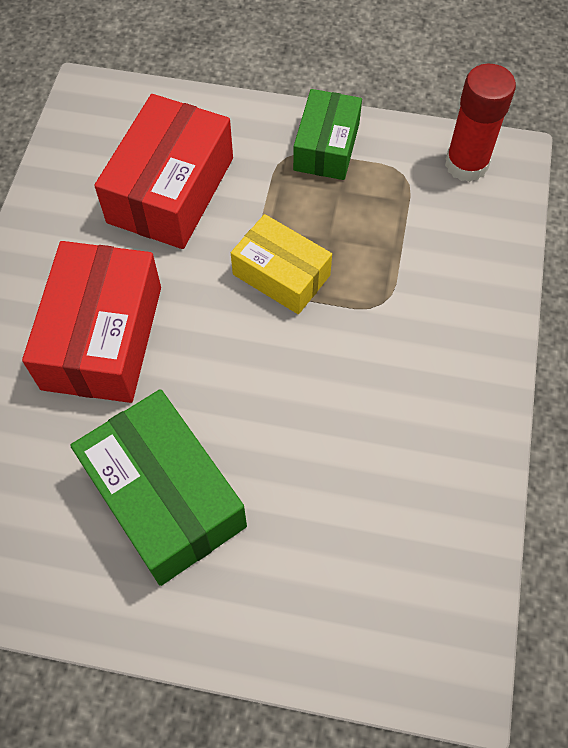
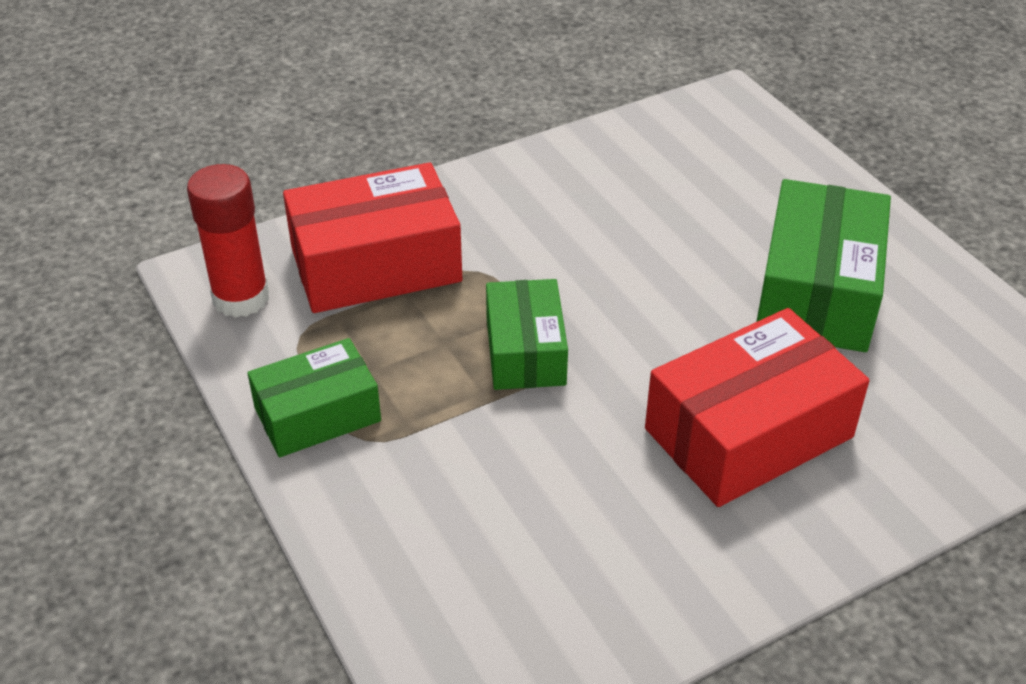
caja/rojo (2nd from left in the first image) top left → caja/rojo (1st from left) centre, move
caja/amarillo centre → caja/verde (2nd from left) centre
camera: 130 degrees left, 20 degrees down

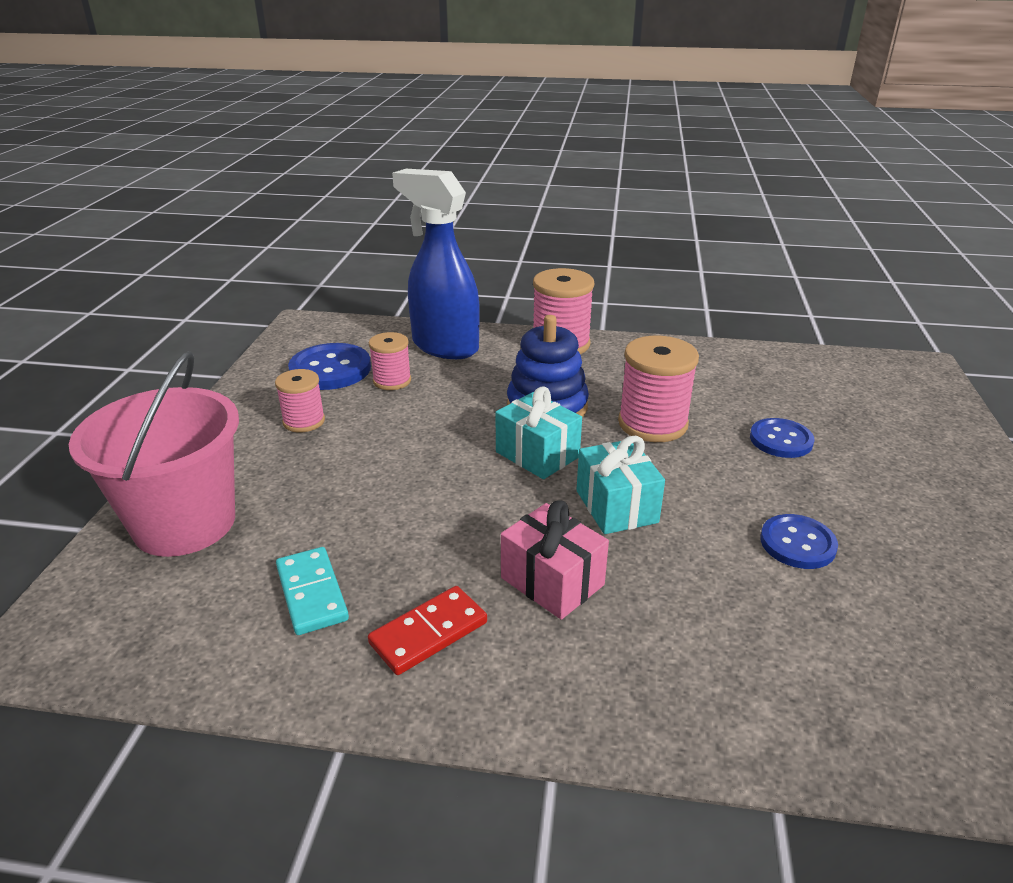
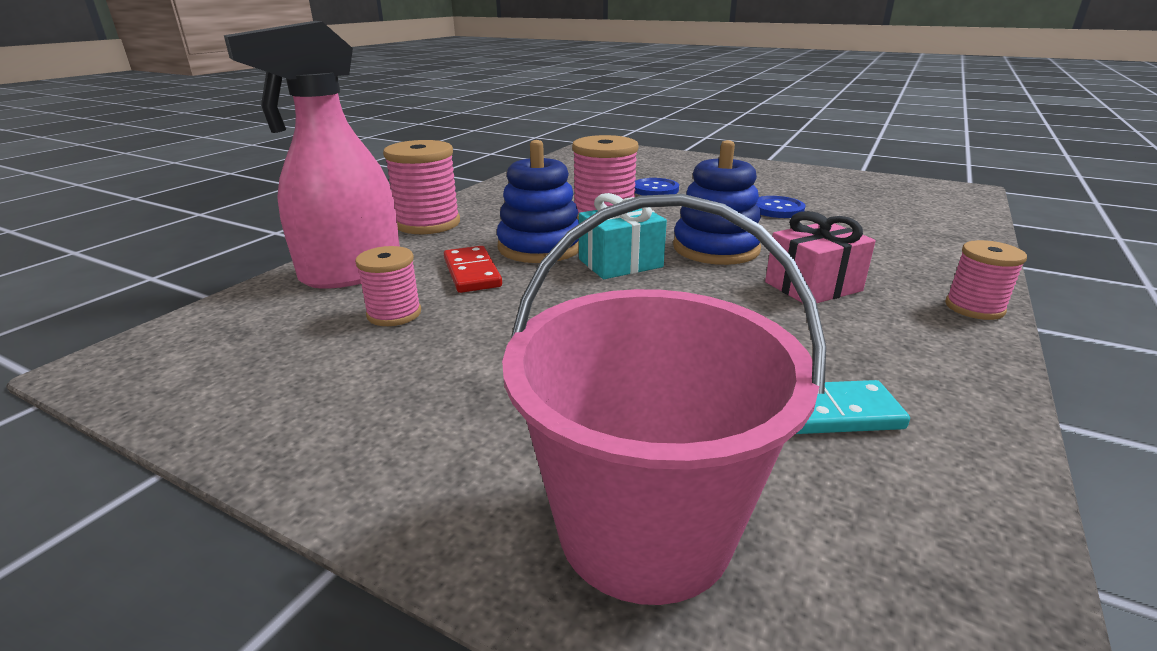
pulverizador/azul top centre → pulverizador/rosa top left
ficha de dominó/rojo bottom centre → ficha de dominó/rojo centre, move
regalo/turquesa (2nd from left) centre → juguete apilable/azul (2nd from left) top centre
carrete/rosa (1st from left in the first image) middle left → carrete/rosa (4th from left) middle right, move
botón/azul (1st from left) middle left → -
camera: 70 degrees left, 5 degrees down

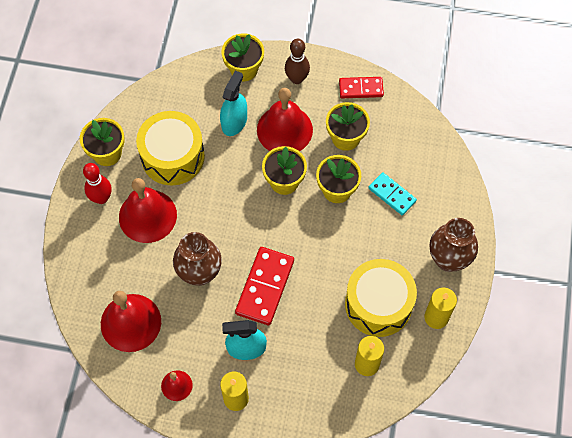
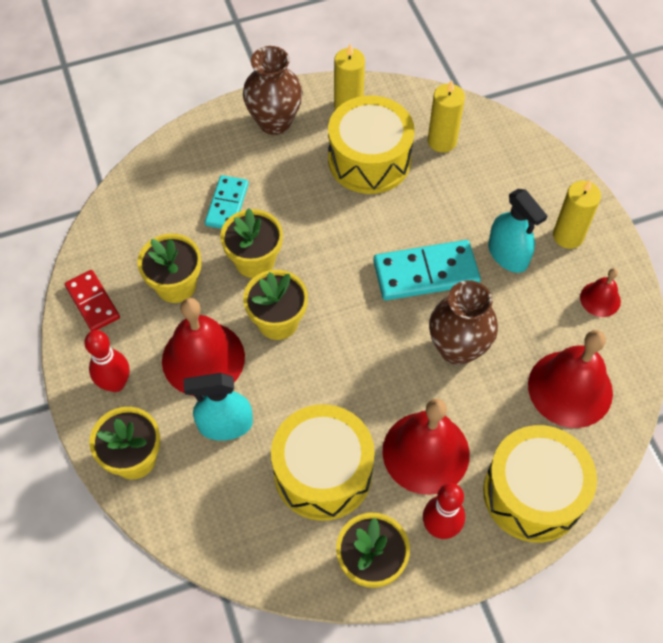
bolo/marrón top centre → bolo/rojo (1st from left) middle left
ficha de dominó/rojo (1st from left) centre → ficha de dominó/turquesa (2nd from left) centre
- → tambor/amarillo (3rd from left) bottom right
camera: 120 degrees left, 5 degrees down

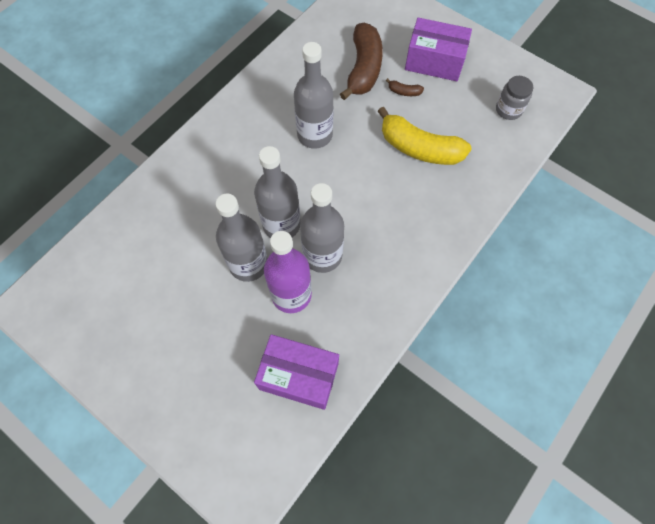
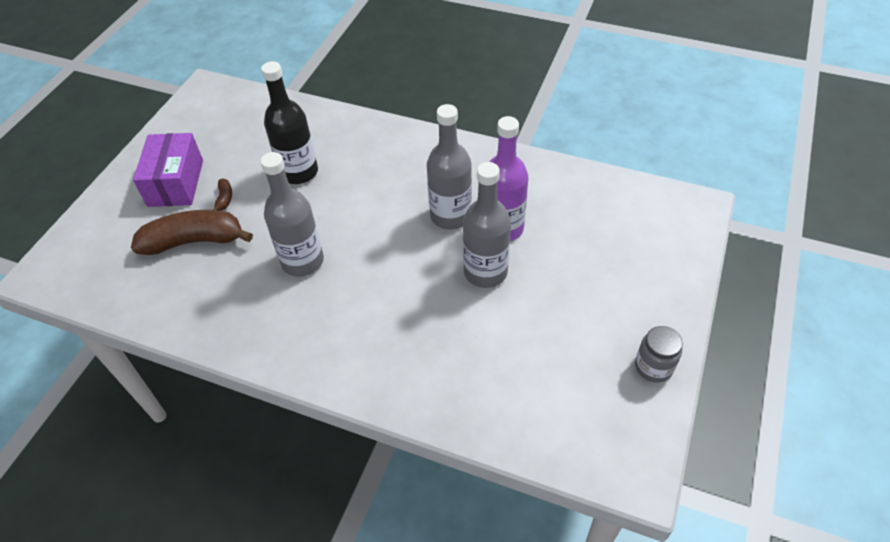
plátano/amarillo top centre → botella/negro top left
tarro/gris top right → tarro/gris middle right, move
botella/gris (2nd from left) centre → -
caja/morado (1st from left) bottom centre → -
camera: 105 degrees left, 15 degrees down

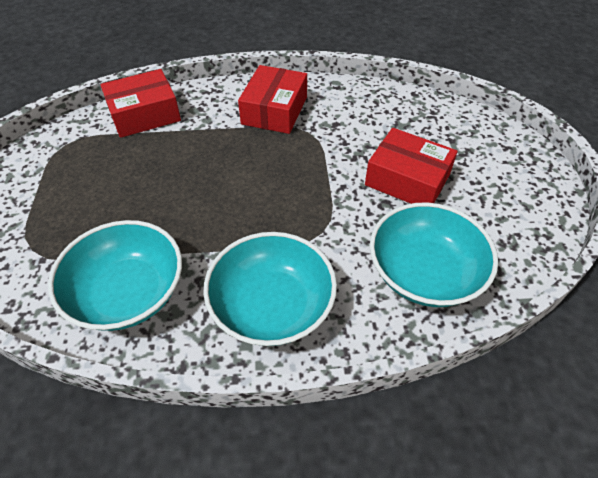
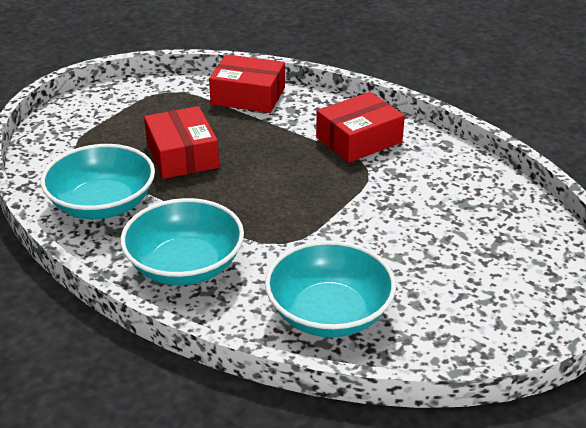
caja/rojo (3rd from left in the first image) middle right → caja/rojo (1st from left) top left, move
camera: 40 degrees right, 15 degrees down

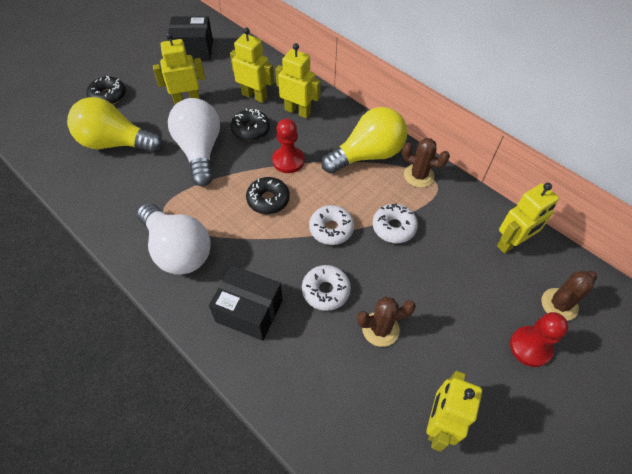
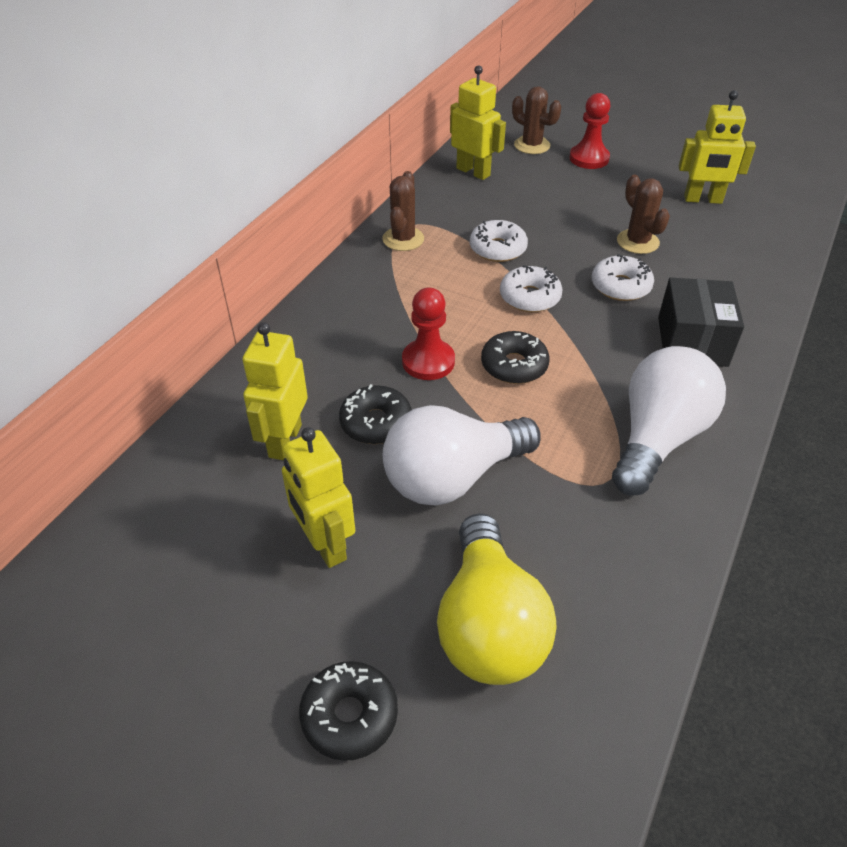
caja/negro (1st from left) top left → -
robot/amarillo (3rd from left) top centre → -
bombilla/amarillo (2nd from left) top centre → -
camera: 105 degrees left, 10 degrees down

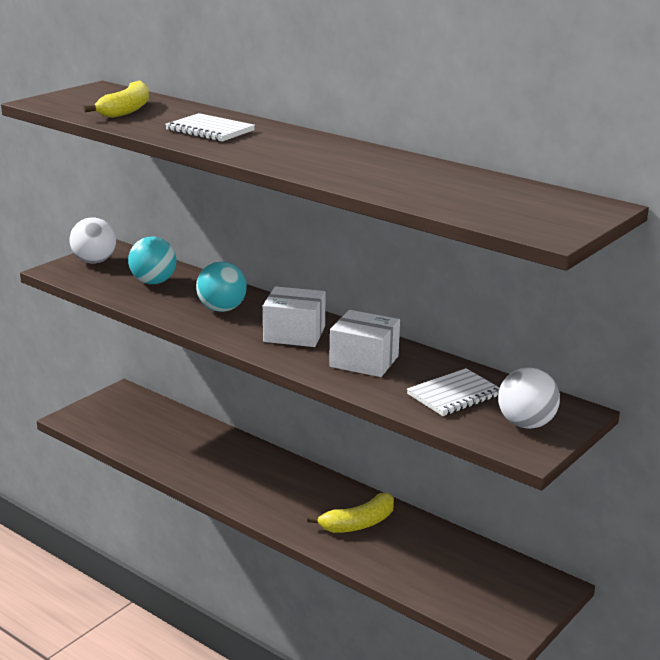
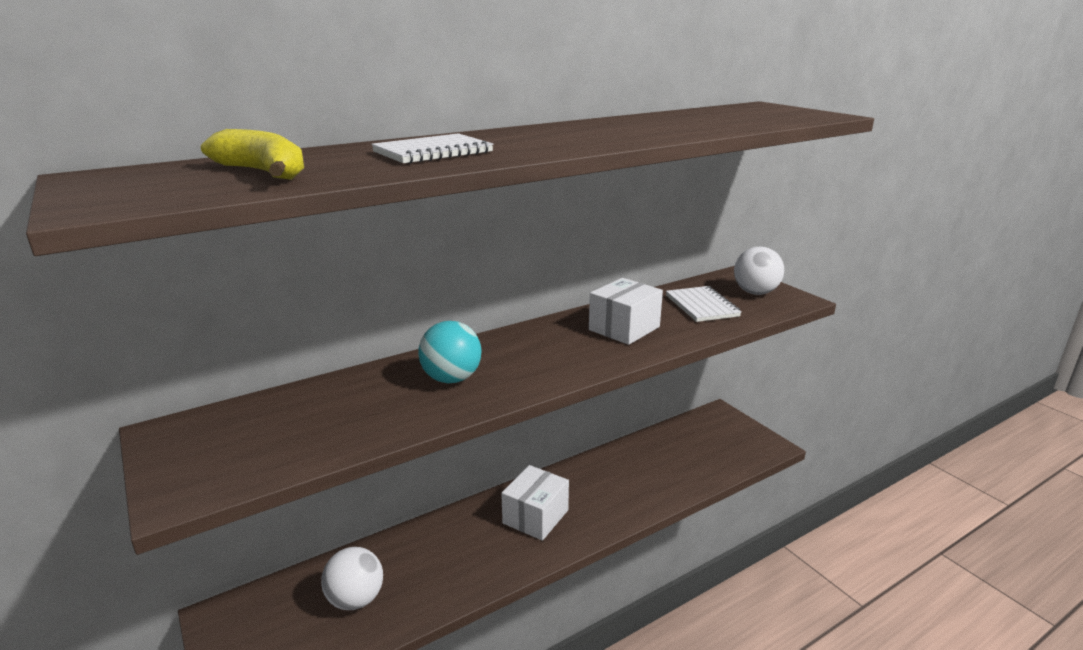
pelota/blanco (1st from left) middle left → pelota/blanco (1st from left) bottom left, move
caja/blanco (1st from left) centre → caja/blanco (1st from left) bottom centre, move
pelota/turquesa (1st from left) middle left → -
plátano/amarillo (2nd from left) bottom centre → -
camera: 70 degrees left, 0 degrees up

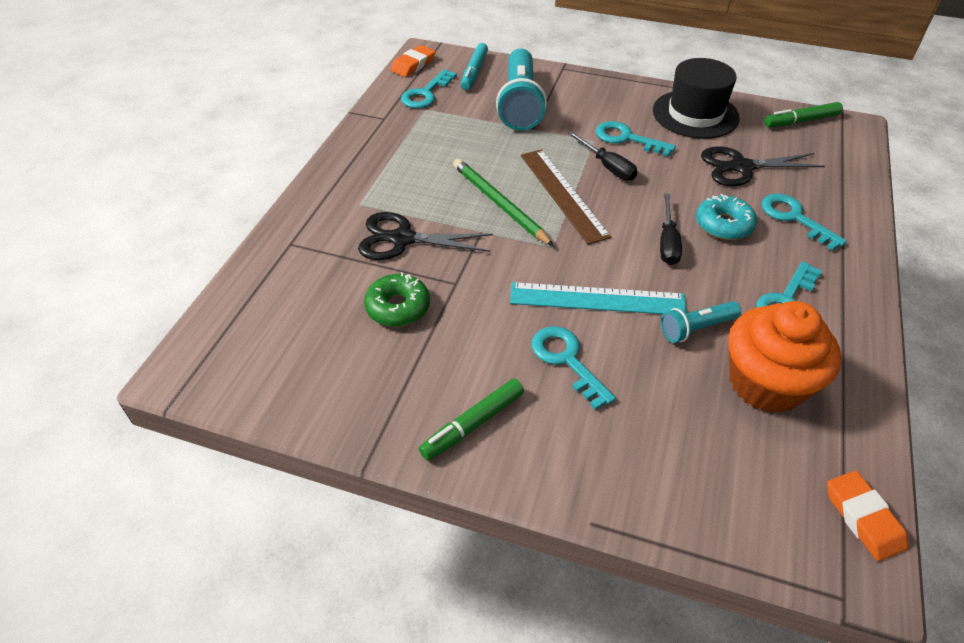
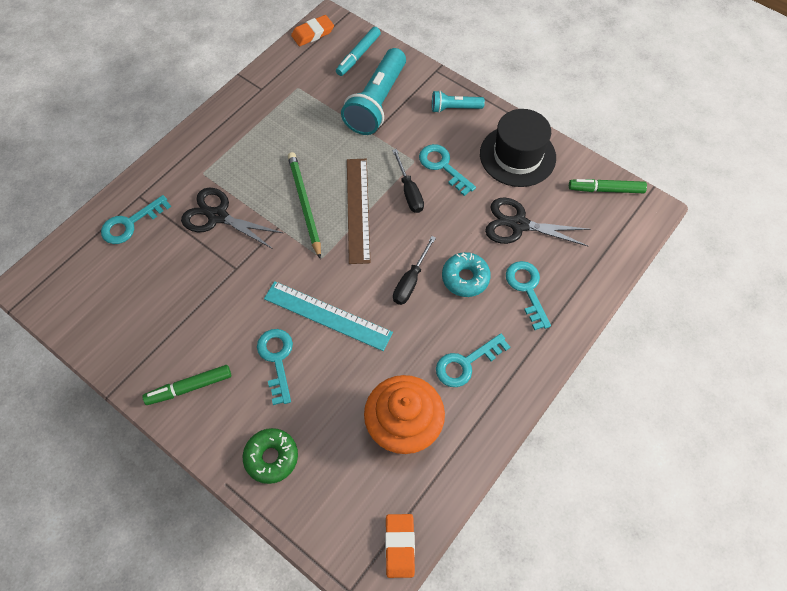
llave/turquesa (1st from left) top centre → llave/turquesa (1st from left) middle left, move
rosquilla/verde centre → rosquilla/verde bottom centre, move
lámpara de mano/turquesa (2nd from left) middle right → lámpara de mano/turquesa (2nd from left) top centre, move
camera: 20 degrees right, 15 degrees up

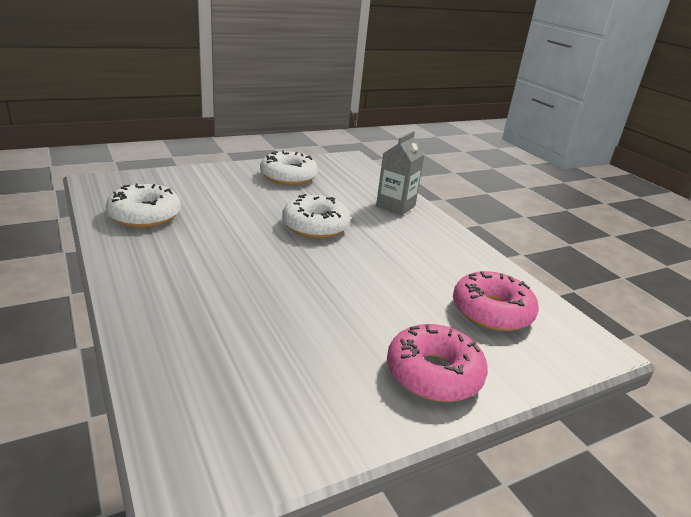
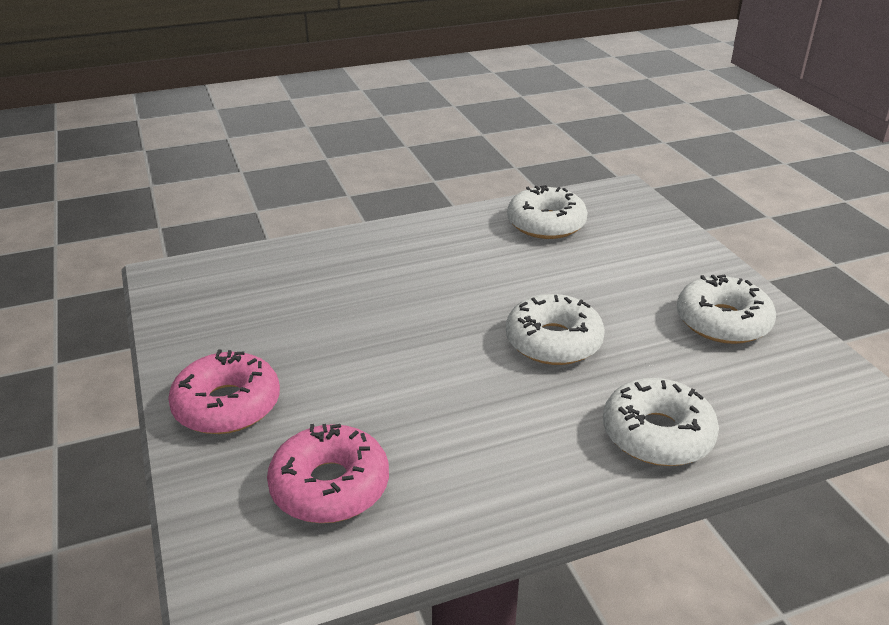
cartón de leche/gris centre → rosquilla/blanco (3rd from left) bottom right
camera: 100 degrees right, 5 degrees up

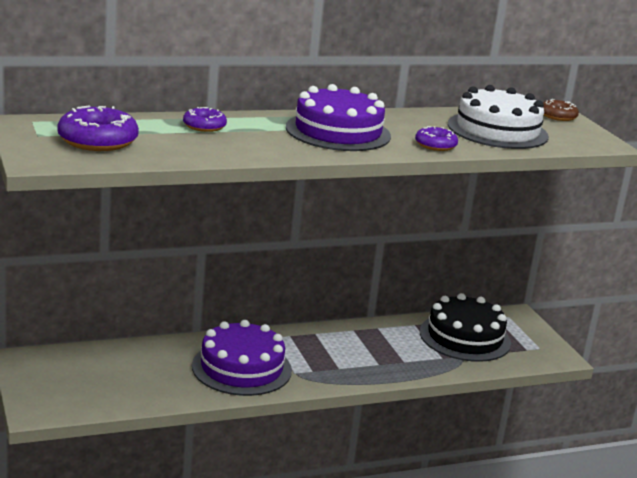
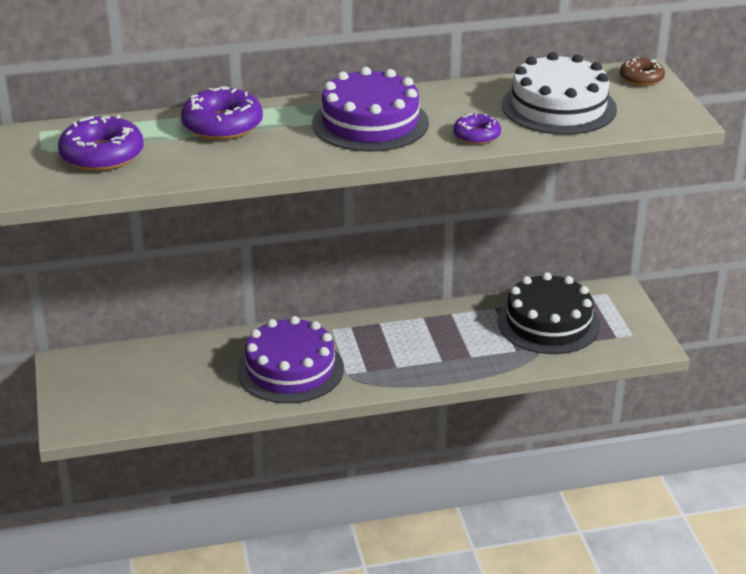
rosquilla/morado (2nd from left) top left, x1.72
camera: 10 degrees right, 10 degrees up

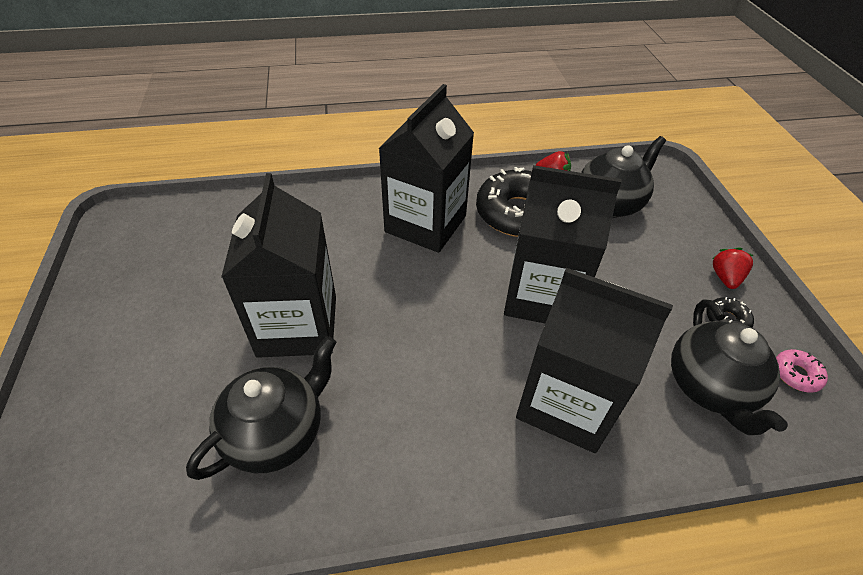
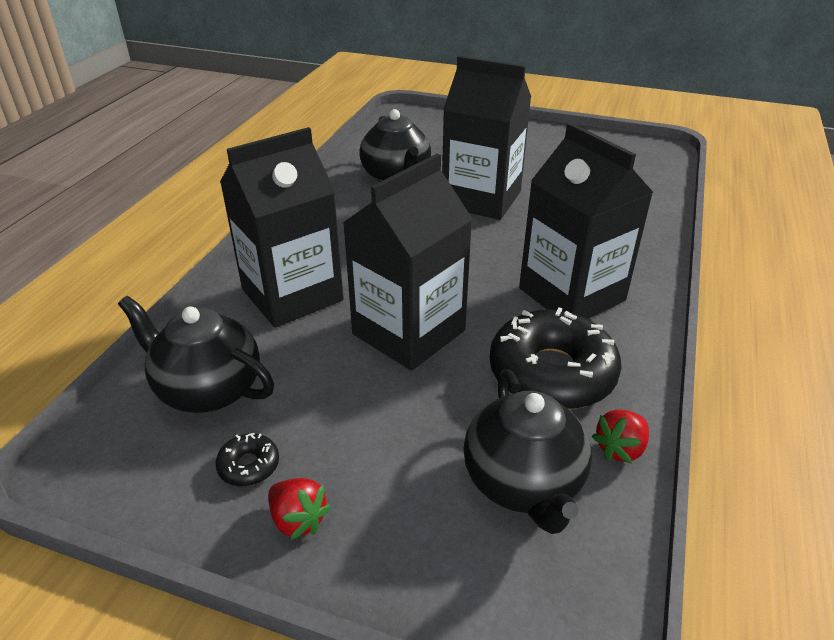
rosquilla/rosa middle right → -
camera: 120 degrees right, 10 degrees down

